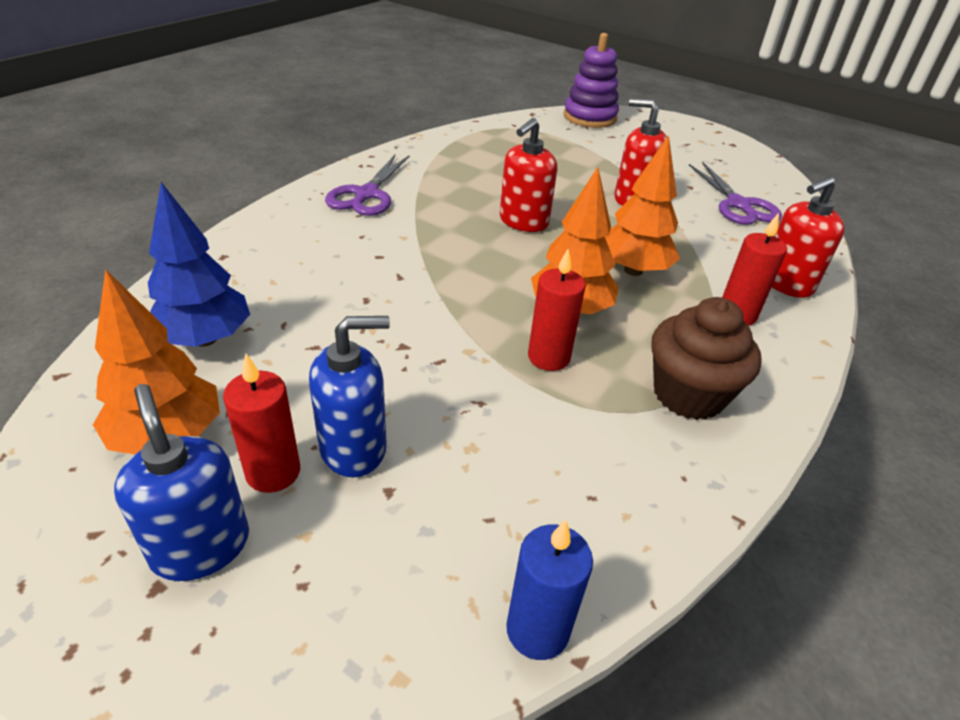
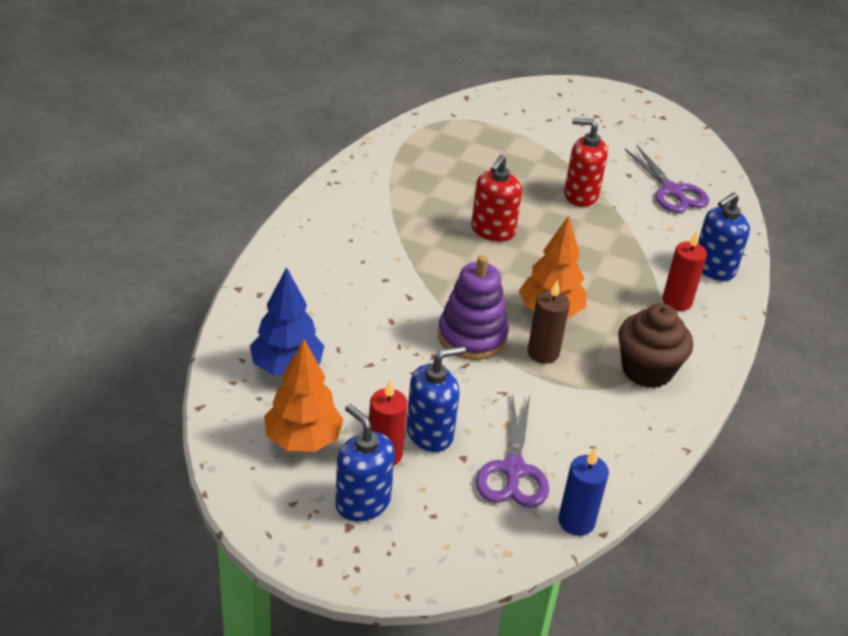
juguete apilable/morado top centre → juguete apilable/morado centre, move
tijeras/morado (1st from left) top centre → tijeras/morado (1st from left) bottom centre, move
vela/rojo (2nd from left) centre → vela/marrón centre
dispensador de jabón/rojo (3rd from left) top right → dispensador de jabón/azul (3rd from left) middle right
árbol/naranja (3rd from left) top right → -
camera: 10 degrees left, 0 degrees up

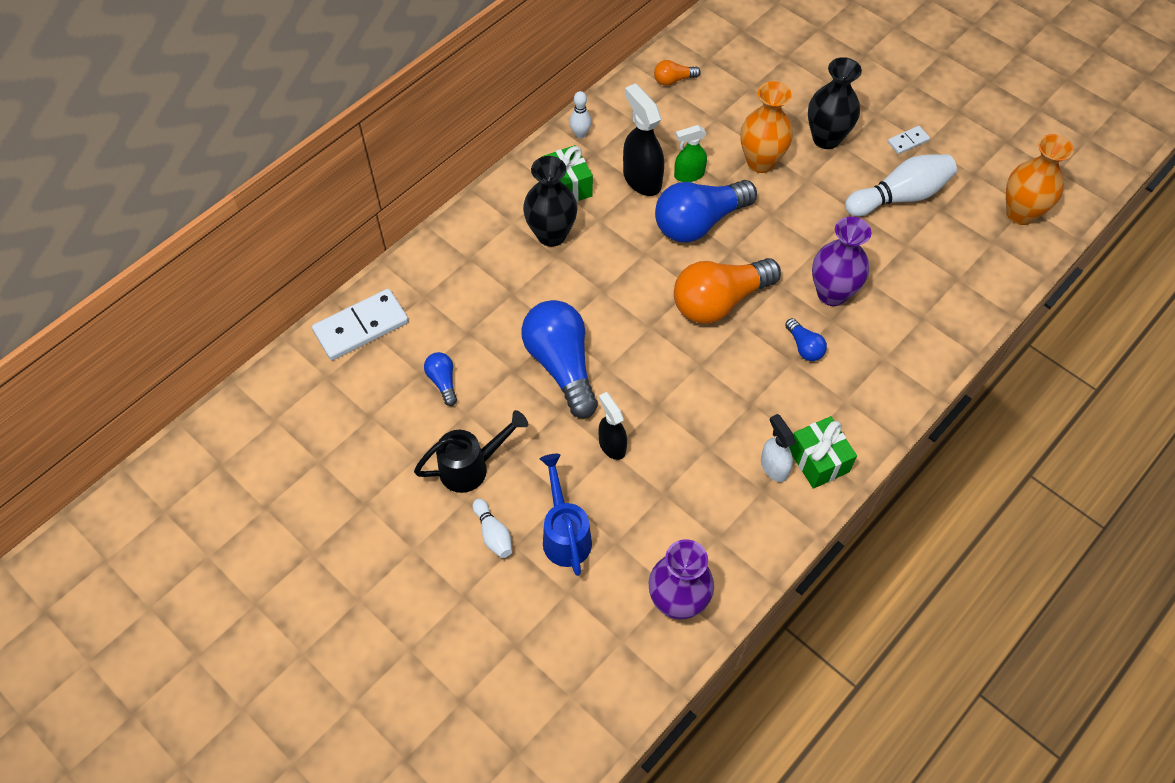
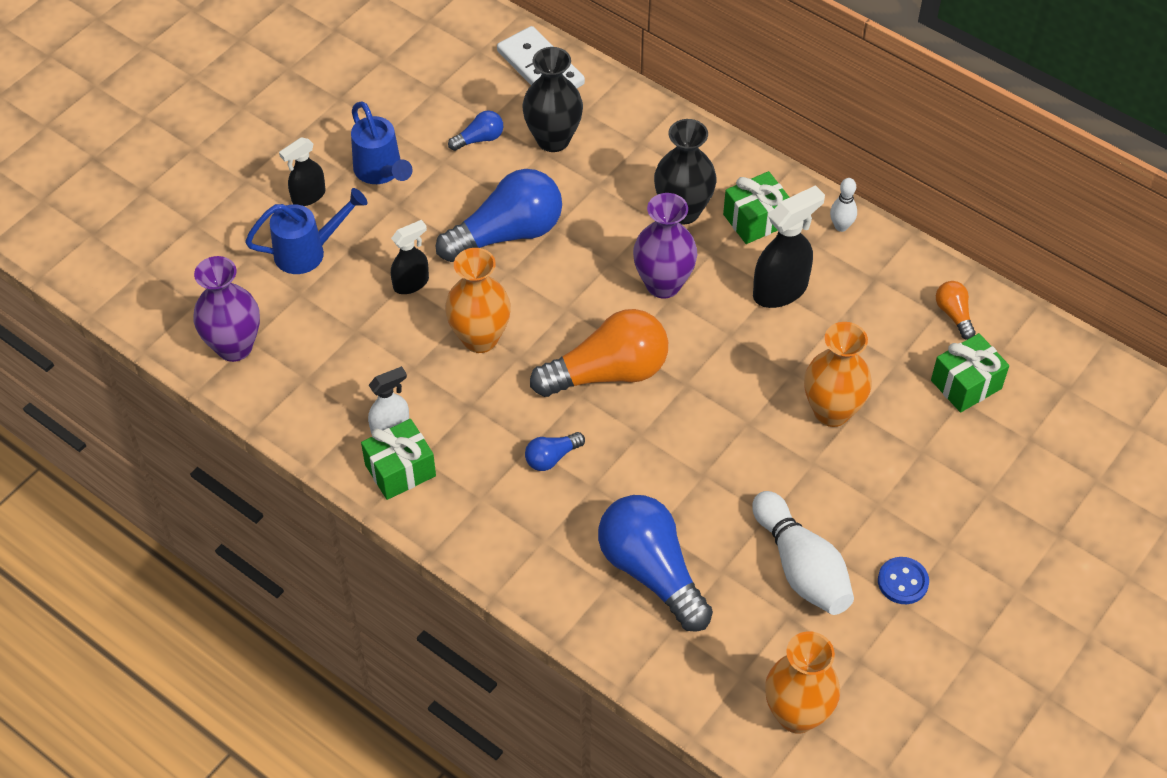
bolo/blanco (1st from left) bottom centre → pulverizador/negro (1st from left) top left
regadera/negro centre → regadera/azul (2nd from left) top left
- → florero/naranja (1st from left) centre
florero/negro (2nd from left in the first image) top right → florero/negro (1st from left) top centre, move
bombilla/naranja (2nd from left in the first image) centre → bombilla/naranja (1st from left) centre, 105 degrees clockwise
bombilla/azul (3rd from left in the first image) top centre → bombilla/azul (4th from left) bottom centre, move
florero/morado (2nd from left) middle right → florero/morado (2nd from left) top centre, move
ficha de dominó/blanco (2nd from left) top right → botón/azul bottom right
- → regalo/verde (3rd from left) middle right
pulverizador/verde top centre → -
camera: 85 degrees right, 5 degrees down

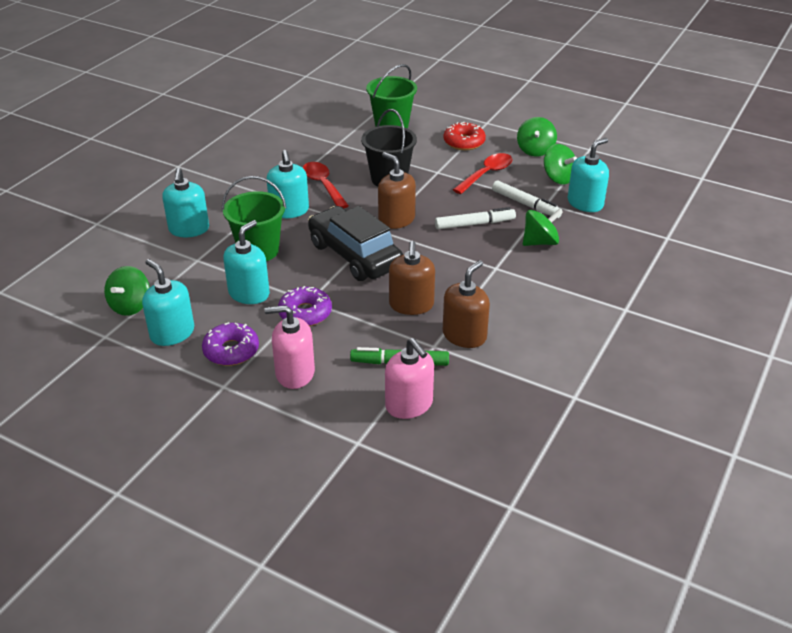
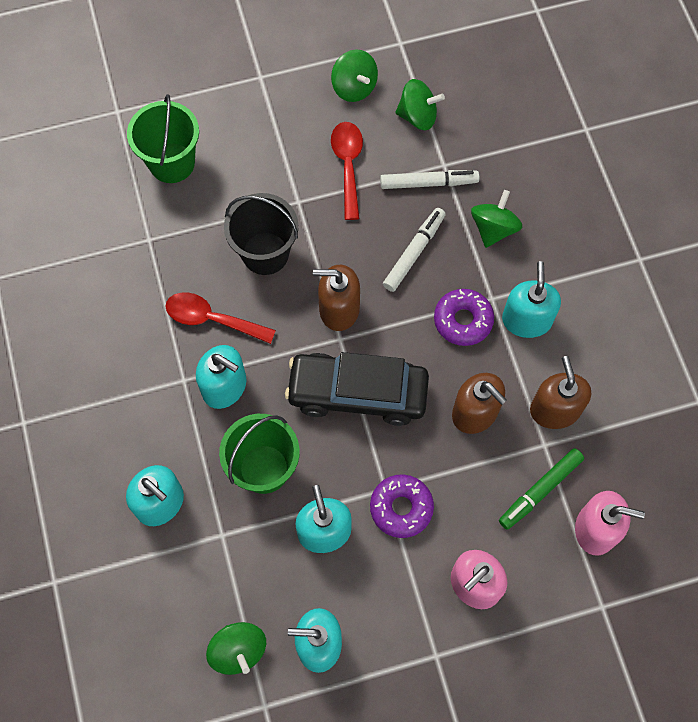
rosquilla/morado (1st from left in the first image) middle left → rosquilla/morado (2nd from left) centre, move
dispensador de jabón/turquesa (5th from left) top right → dispensador de jabón/turquesa (5th from left) middle right, move
rosquilla/rojo top centre → -
camera: 45 degrees left, 30 degrees up

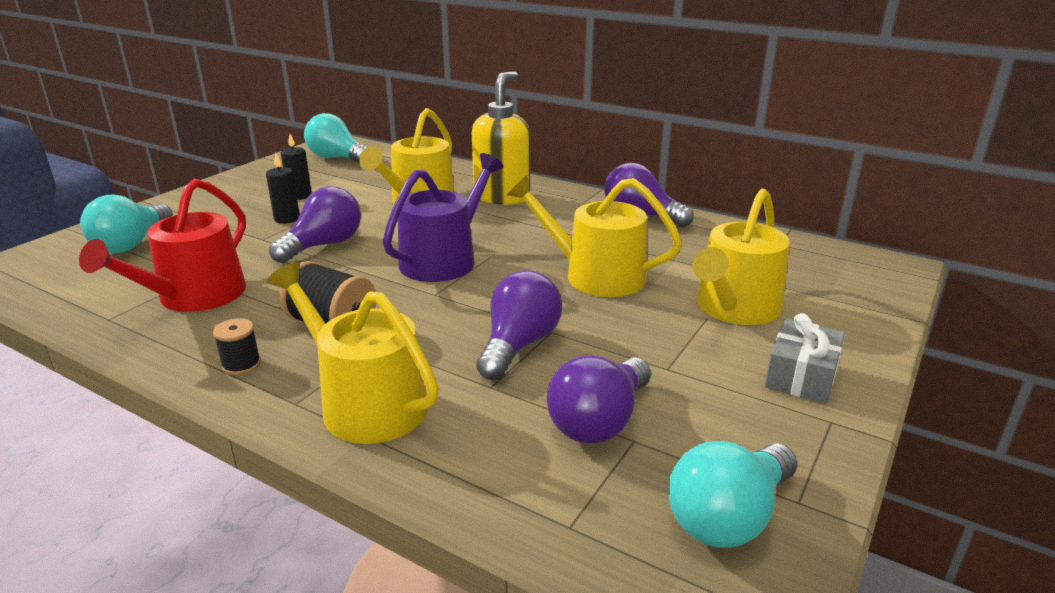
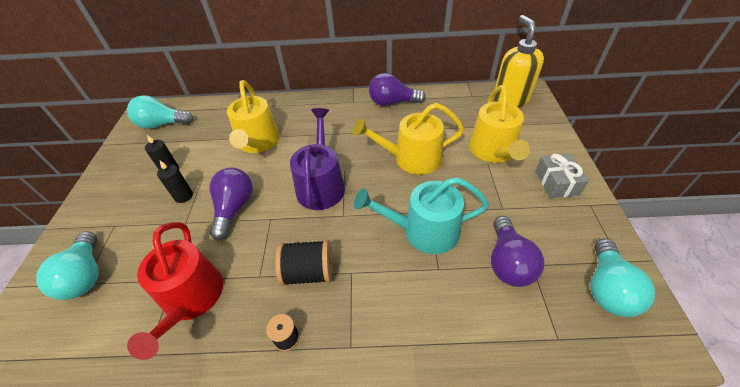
bombilla/morado (2nd from left) centre → regadera/turquesa centre
dispensador de jabón/amarillo top centre → dispensador de jabón/amarillo top right, move
regadera/amarillo (1st from left) centre → -
camera: 30 degrees left, 20 degrees up

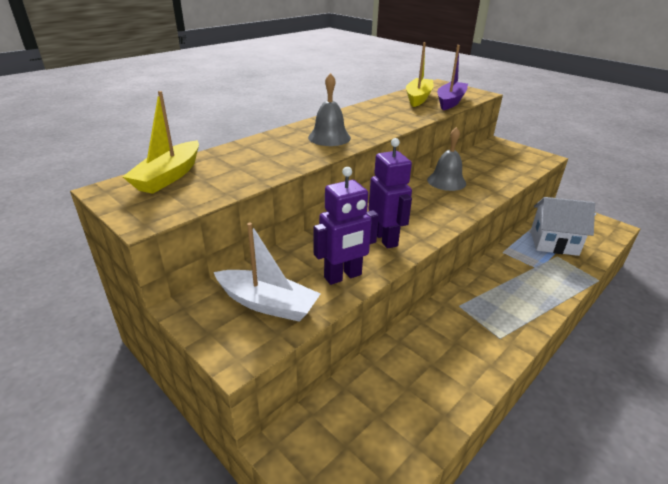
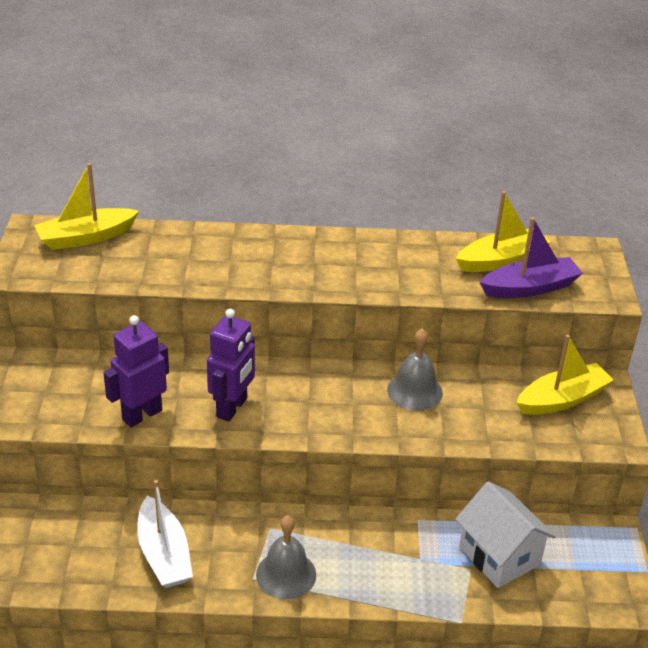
robot/morado (1st from left) centre → robot/morado (1st from left) middle left, 120 degrees clockwise
barco/blanco centre → barco/blanco bottom left, move
campana/gris (1st from left) top centre → campana/gris (1st from left) bottom centre, move
- → barco/amarillo (3rd from left) middle right
camera: 45 degrees right, 5 degrees up

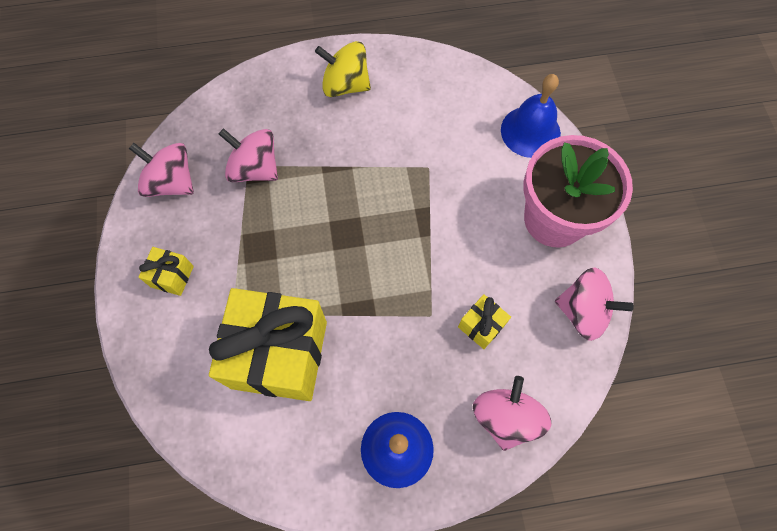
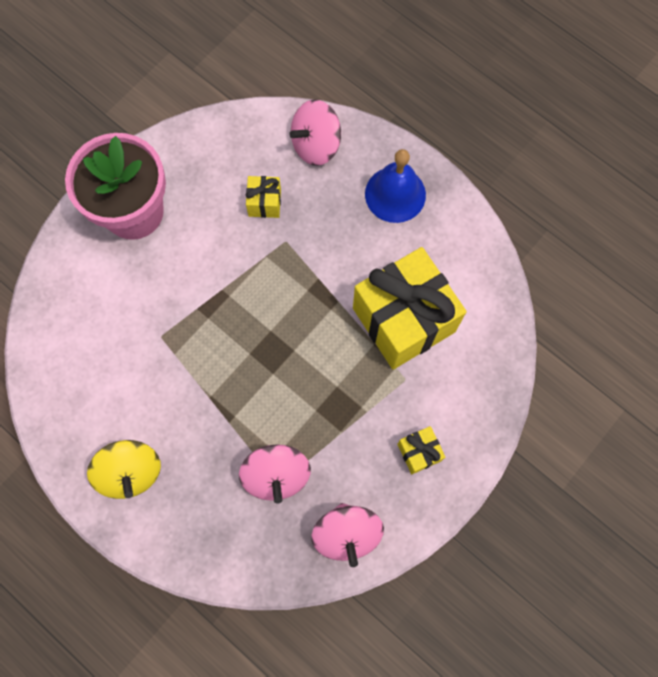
campana/azul (2nd from left) top right → -
peonza/rosa (4th from left) middle right → -
camera: 130 degrees left, 5 degrees up

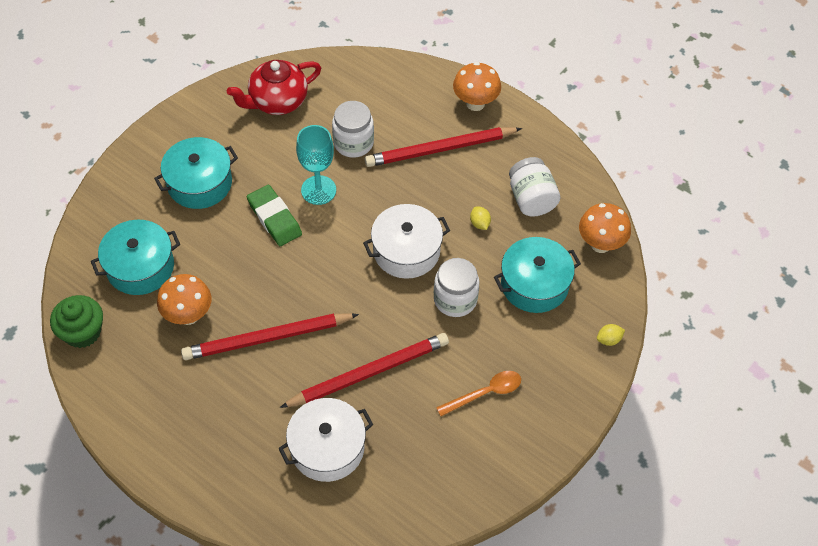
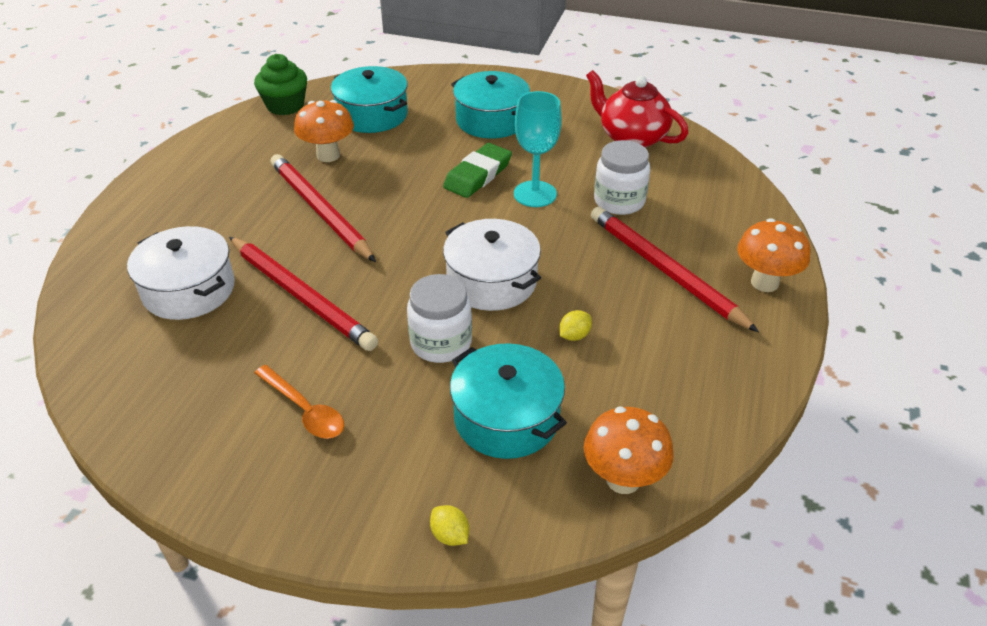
tarro/blanco (3rd from left) centre → -
camera: 70 degrees right, 15 degrees down

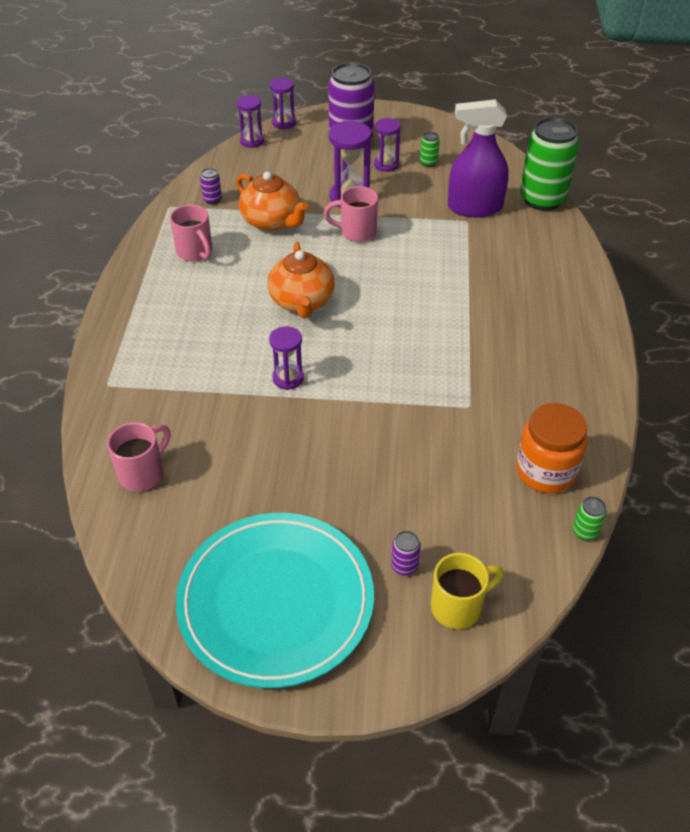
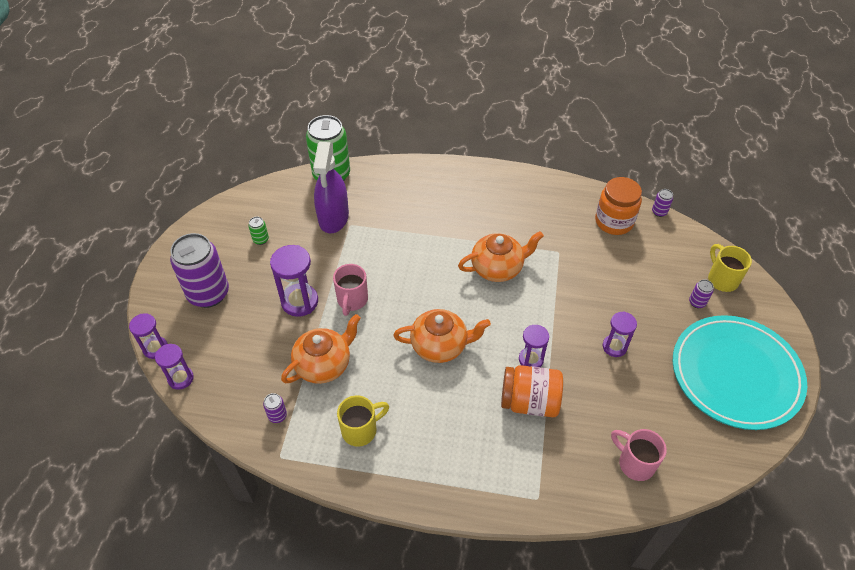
taza/rosa (2nd from left) top left → taza/amarillo (1st from left) bottom centre
- → tetera/naranja (3rd from left) centre
- → tarro/naranja (1st from left) bottom centre
reloj de arena/morado (5th from left) top centre → reloj de arena/morado (5th from left) middle right, move
lata/verde (3rd from left) middle right → lata/morado (3rd from left) middle right
camera: 85 degrees left, 5 degrees up

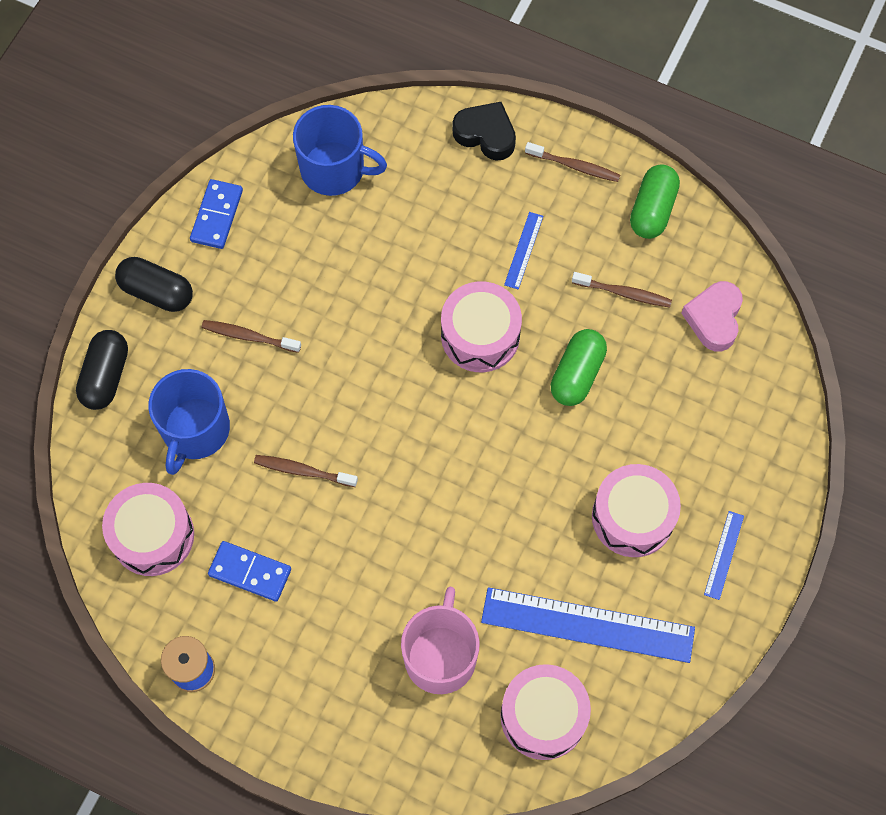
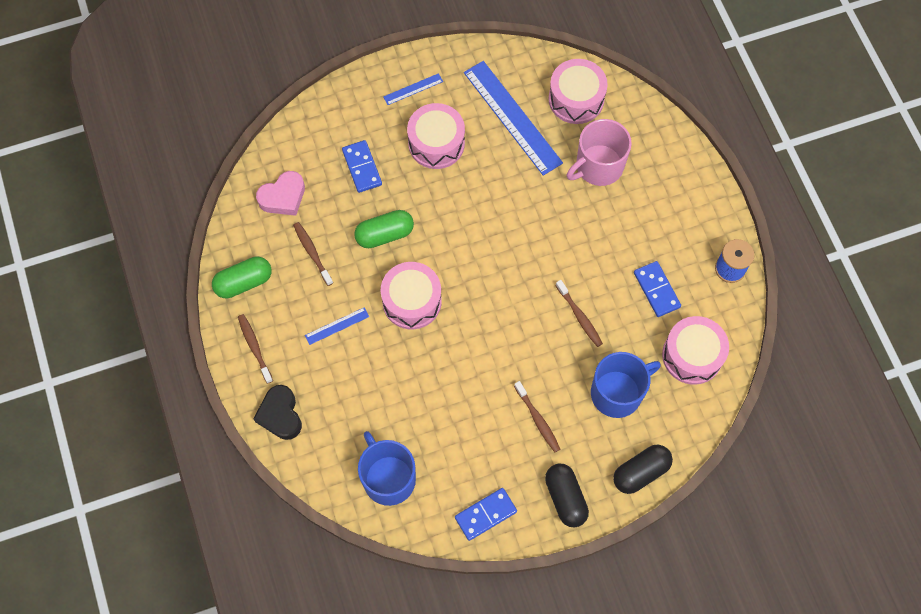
- → ficha de dominó/azul (1st from left) top centre
camera: 135 degrees left, 0 degrees up

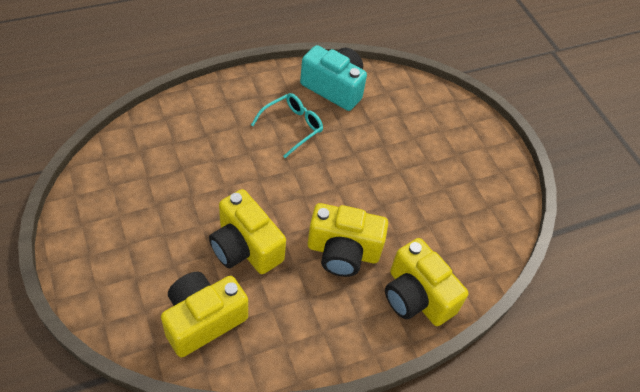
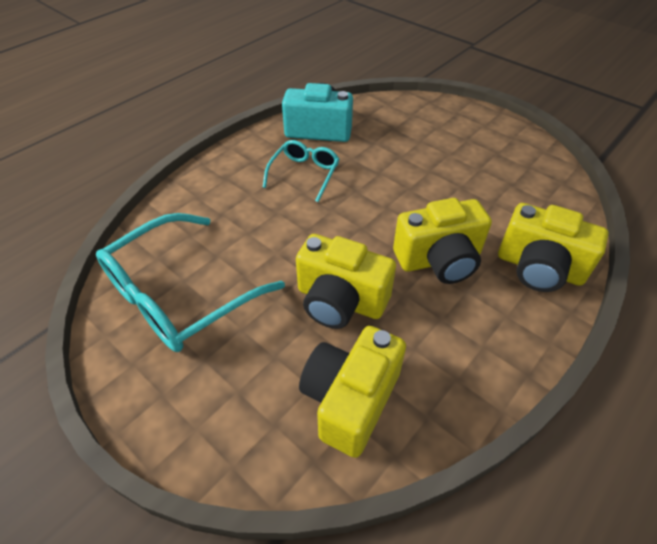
- → gafas/turquesa (1st from left) middle left
camera: 20 degrees left, 5 degrees down

